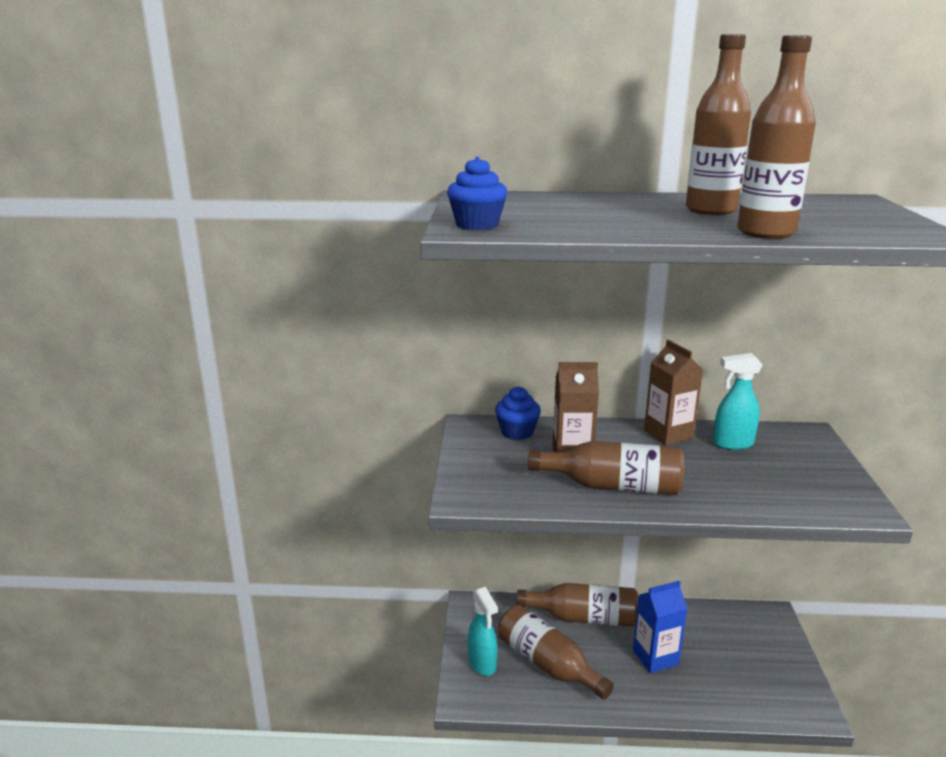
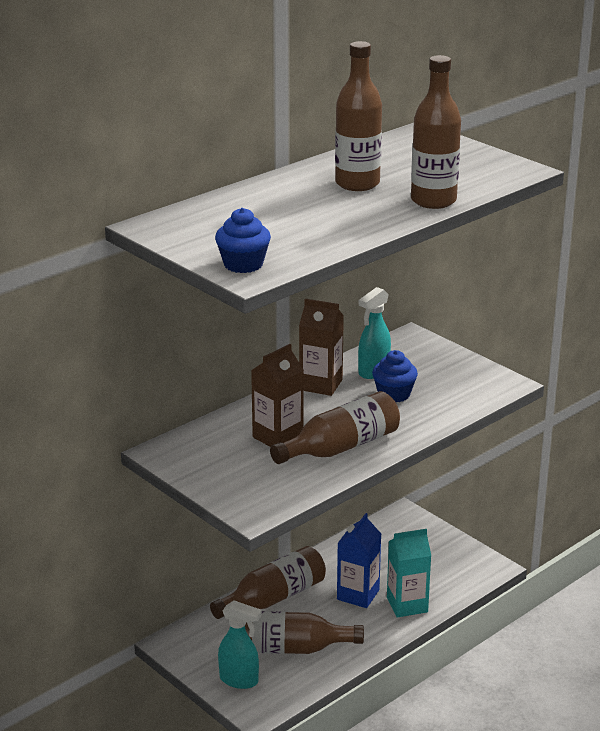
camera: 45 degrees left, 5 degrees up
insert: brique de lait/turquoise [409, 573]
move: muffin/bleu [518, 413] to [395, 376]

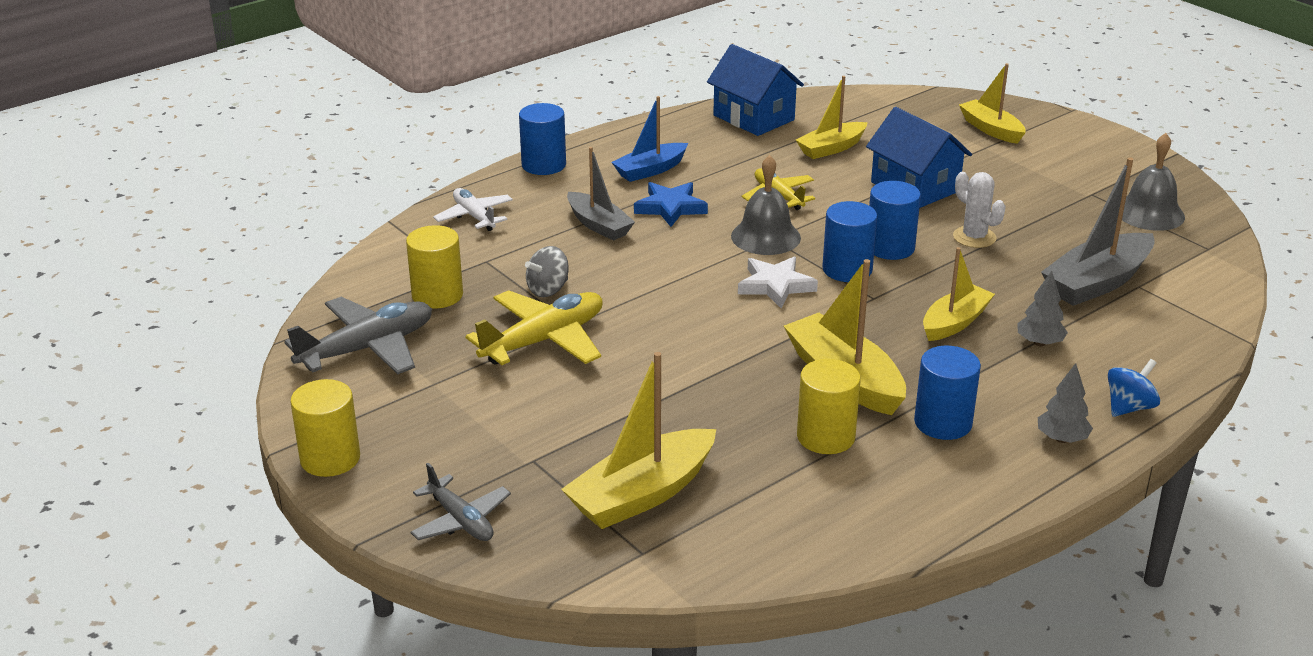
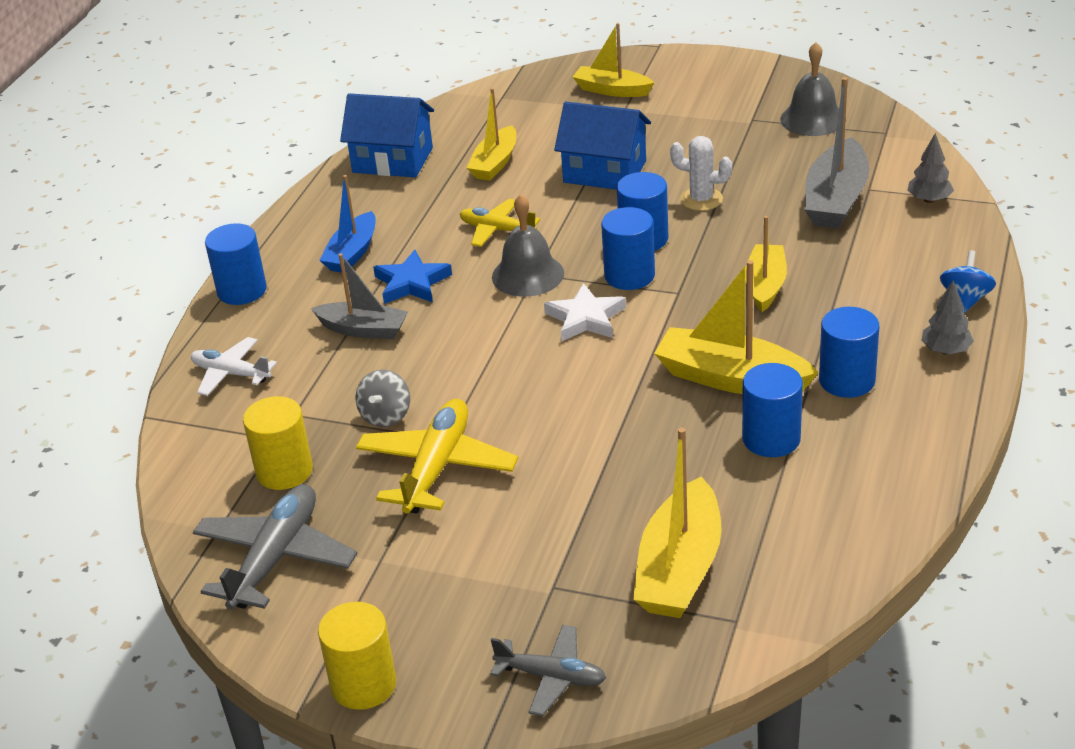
camera: 30 degrees left, 5 degrees up
move: arbre/gris [1042, 308] to [931, 168]
recolor: cylindre/jaune [829, 406] to cylindre/bleu [772, 410]

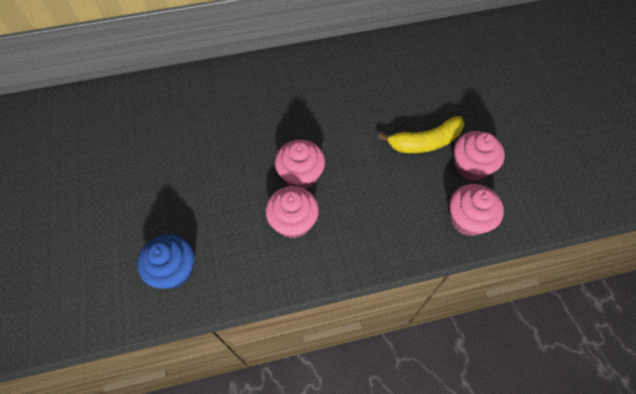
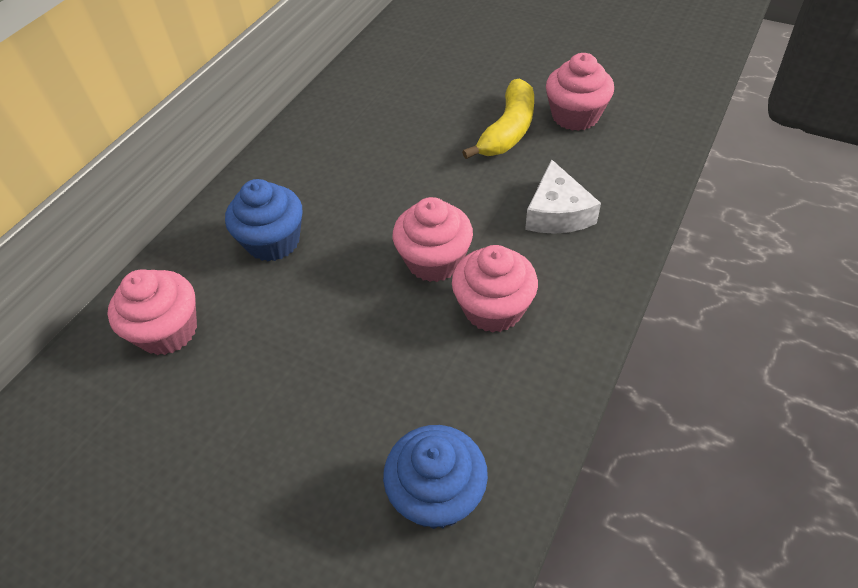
camera: 45 degrees left, 10 degrees down
insert: muffin/bleu [263, 220]; fromage/blanc [563, 196]
move: muffin/rose [476, 210] to [152, 312]

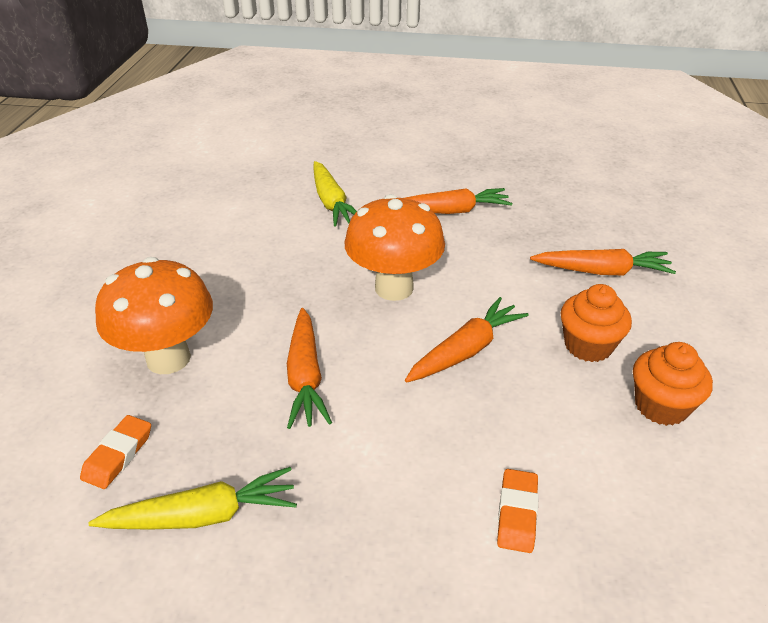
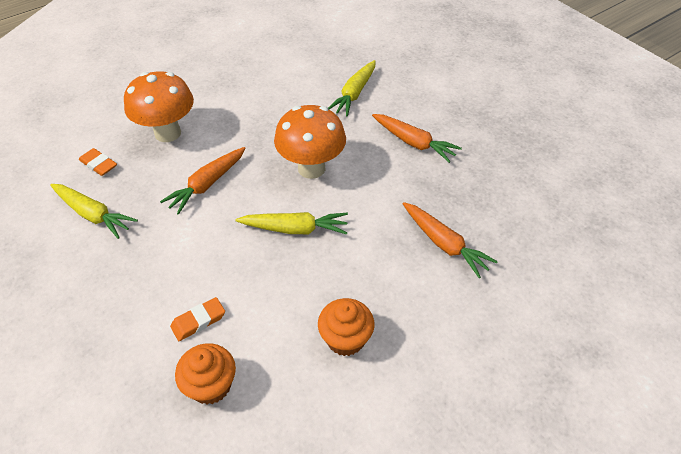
camera: 45 degrees right, 10 degrees up
move: muffin/orange [596, 323] to [205, 373]
recolor: carotte/orange [467, 340] to carotte/jaune [291, 223]
rotate: gomme/orange [115, 452] = [98, 162] 60 degrees clockwise

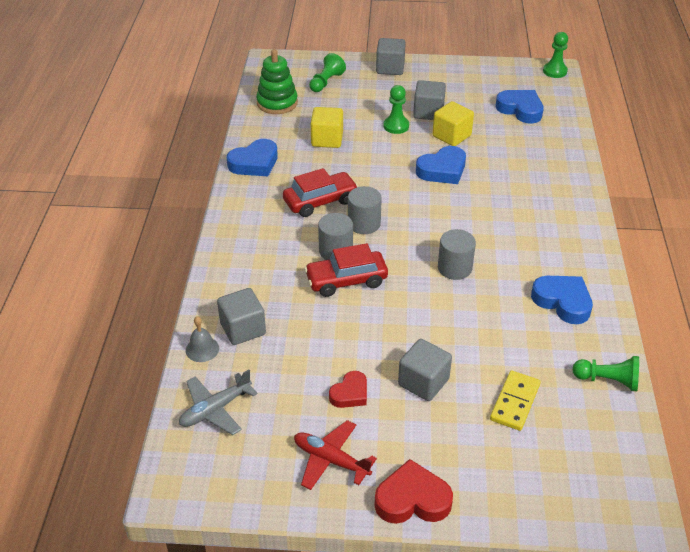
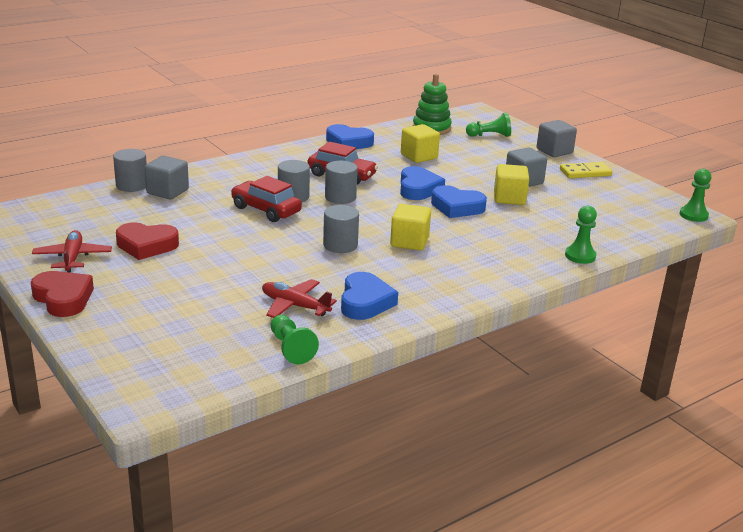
camera: 50 degrees right, 15 degrees down
delete: avion/gris [218, 402]; cube/gris [425, 370]
insert: avion/rouge [299, 298]; cube/jaune [410, 227]
move: pion/vert [396, 109] to [581, 235]; domino/jaune [515, 400] to [586, 170]; cœur/bleu [519, 107] to [422, 183]
replace: cloche/gris [202, 339] to cylindre/gris [130, 170]
resize: cœur/rouge [348, 389] = [147, 241] x1.56

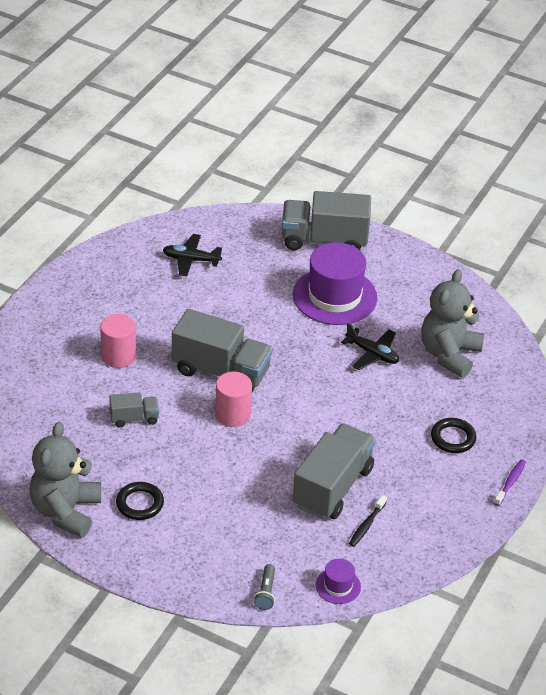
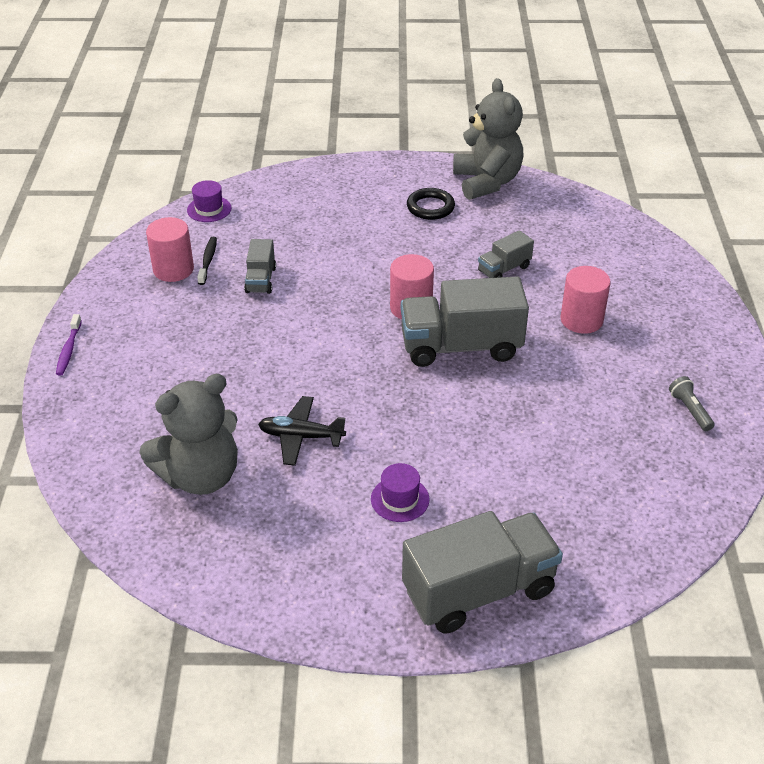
camera: 155 degrees right, 0 degrees up
delete: avion/noir [192, 255]; anneau/noir [453, 435]
insert: cylindre/rose [170, 249]
move: lampe de poche/gris [264, 587] to [692, 403]
rotate: ours en peluche/gris [452, 323] = [188, 434] 60 degrees clockwise
resize: chapeau/violet [335, 283] = [400, 492] x0.45; camion/gris [334, 471] = [260, 266] x0.49

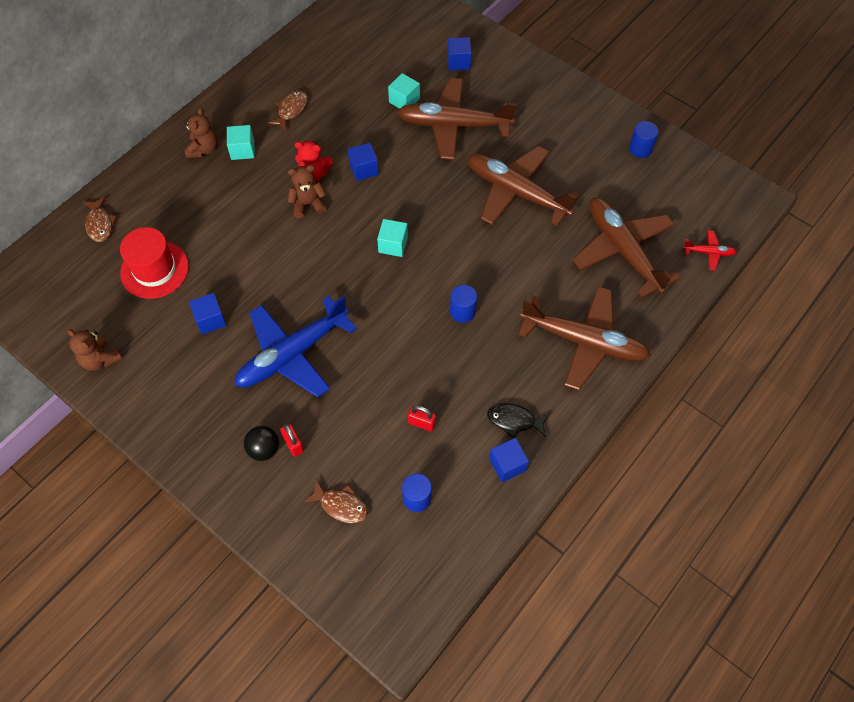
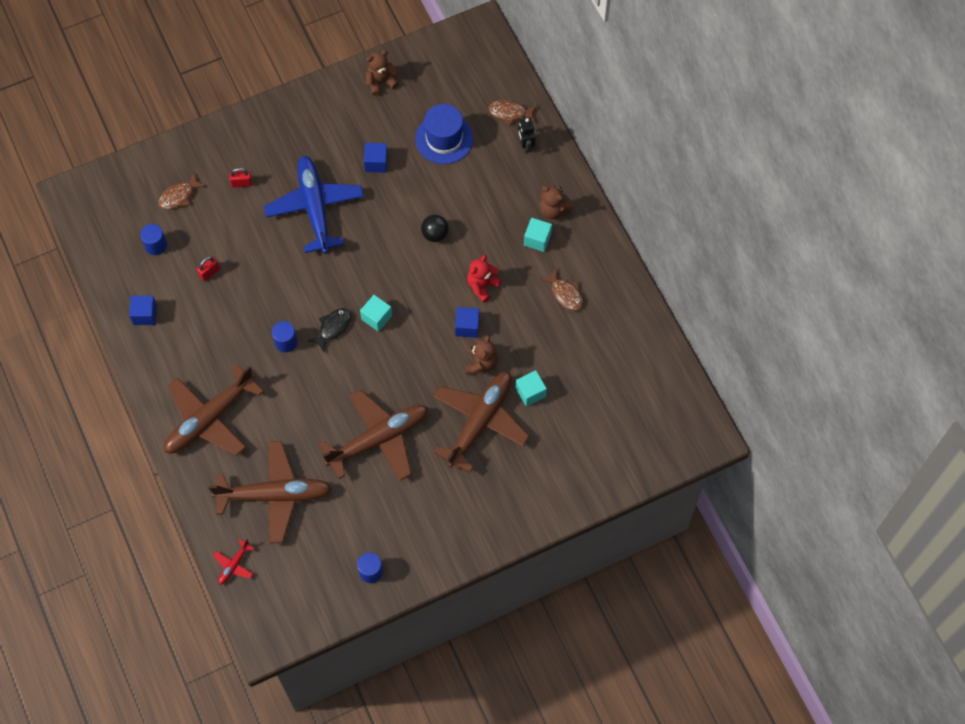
camera: 115 degrees right, 5 degrees up
delete: cube/bleu [459, 53]
insert: robot/noir [526, 135]
move: balle/noir [261, 443] to [435, 228]; ours en peluche/marron [307, 191] to [482, 354]; poisson/noir [518, 420] to [329, 330]
recolor: chapeau/rouge [154, 263] to chapeau/bleu [444, 134]

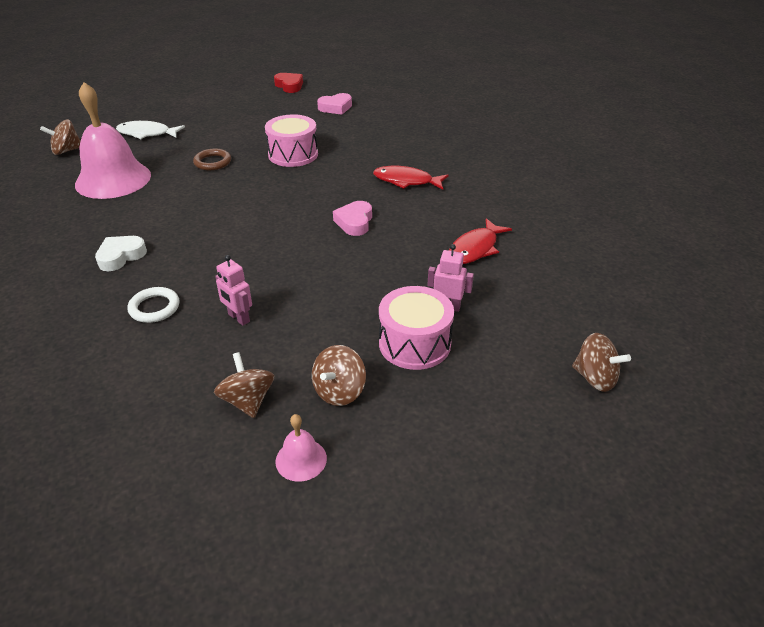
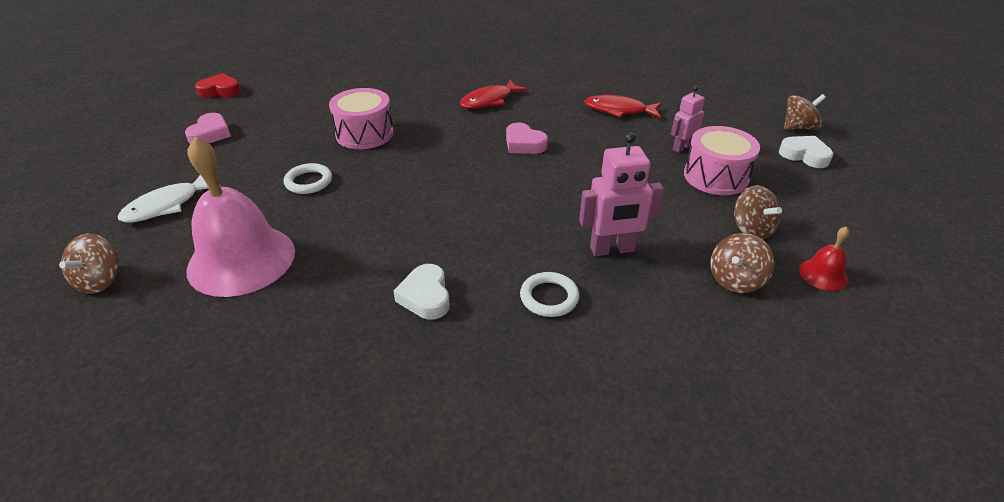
camera: 55 degrees left, 0 degrees up
insert: cœur/blanc [806, 152]
move: cœur/rose [334, 104] to [208, 128]
recolor: anneau/marron [212, 159] to anneau/blanc [308, 178]; cloche/rose [301, 448] to cloche/rouge [824, 258]
rotate: toupie/marron [244, 385] = [742, 263] 60 degrees counterclockwise; poisson/rouge [480, 241] = [622, 106] 120 degrees clockwise
resize: robot/rose [233, 290] = [621, 194] x1.61

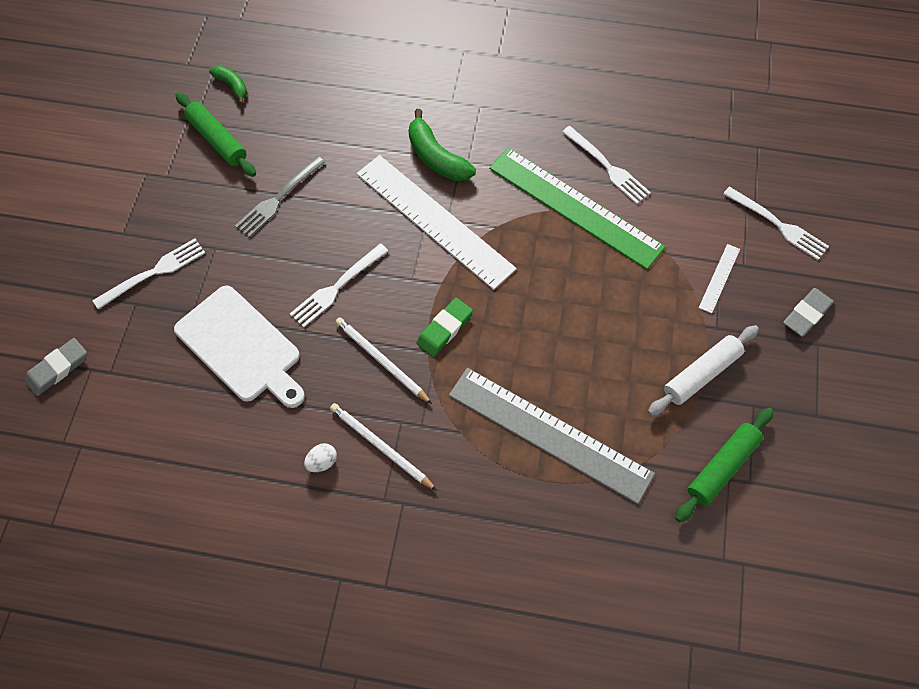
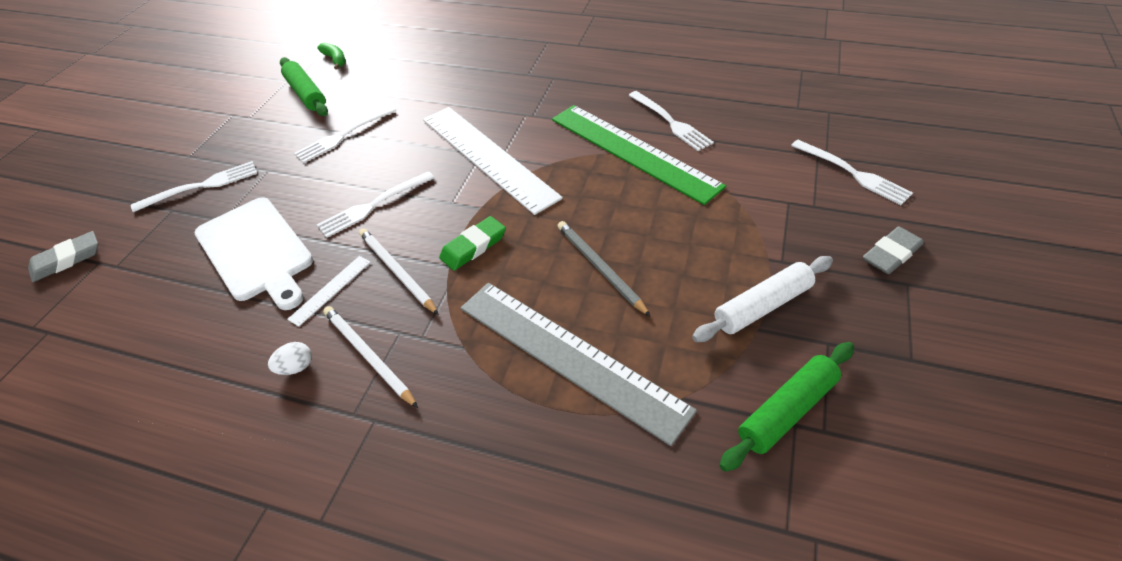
camera: 10 degrees right, 15 degrees down
delete: banane/vert [442, 145]
insert: crayon/gris [604, 269]
move: règle/blanc [719, 279] to [329, 291]
recolor: fourchette/gris [280, 196] to fourchette/blanc [345, 134]

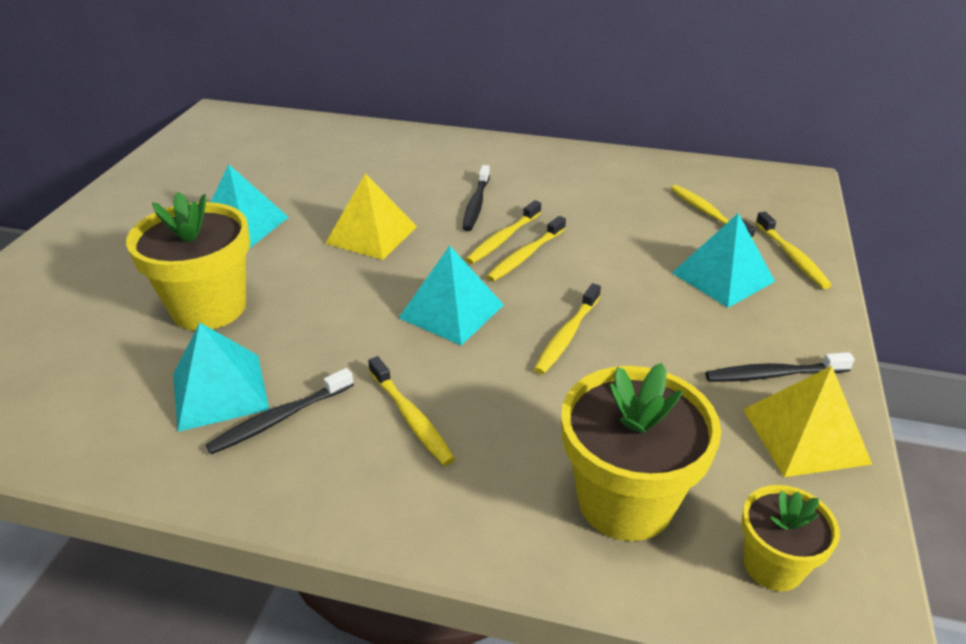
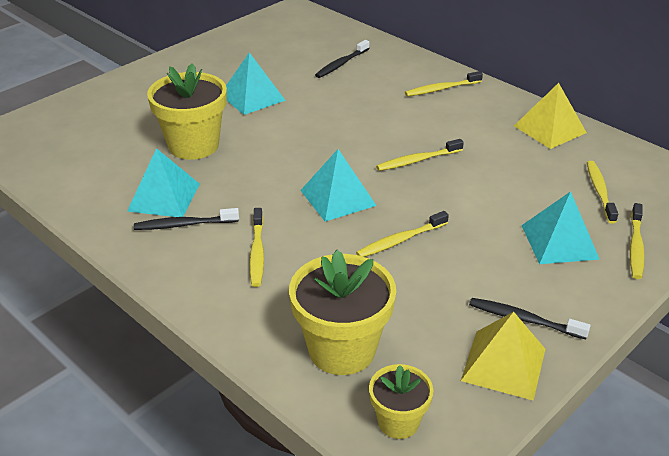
camera: 30 degrees right, 0 degrees up
move: pyramide/jaune [371, 216] to [550, 116]; brosse à dents/noir [476, 198] to [342, 59]; brosse à dents/jaune [526, 249] to [444, 83]

